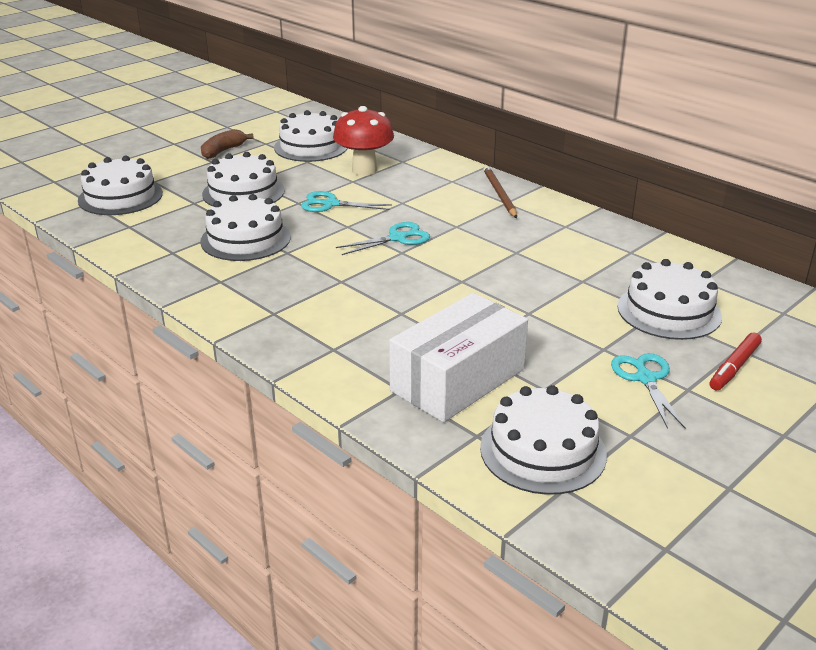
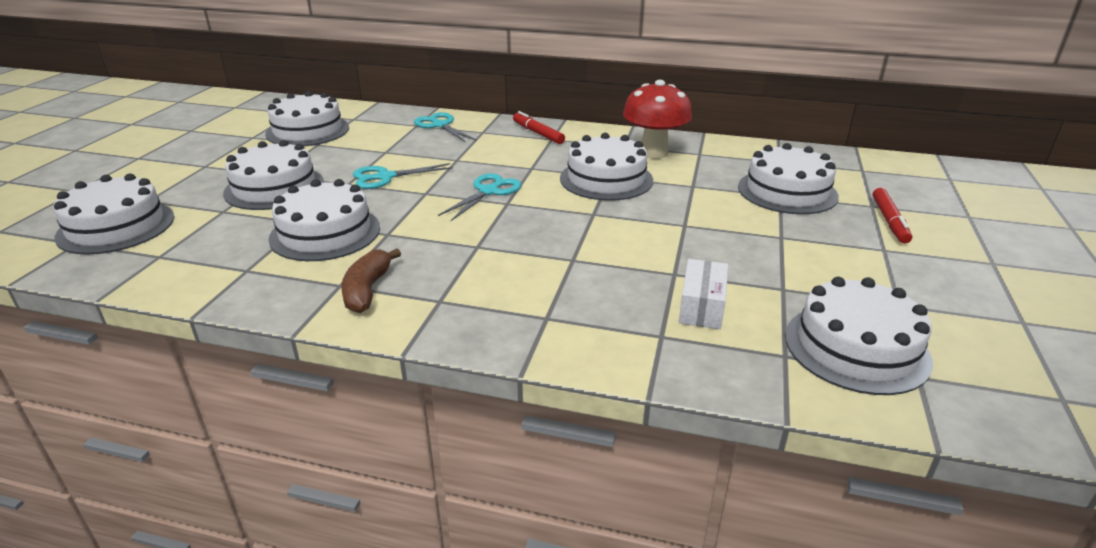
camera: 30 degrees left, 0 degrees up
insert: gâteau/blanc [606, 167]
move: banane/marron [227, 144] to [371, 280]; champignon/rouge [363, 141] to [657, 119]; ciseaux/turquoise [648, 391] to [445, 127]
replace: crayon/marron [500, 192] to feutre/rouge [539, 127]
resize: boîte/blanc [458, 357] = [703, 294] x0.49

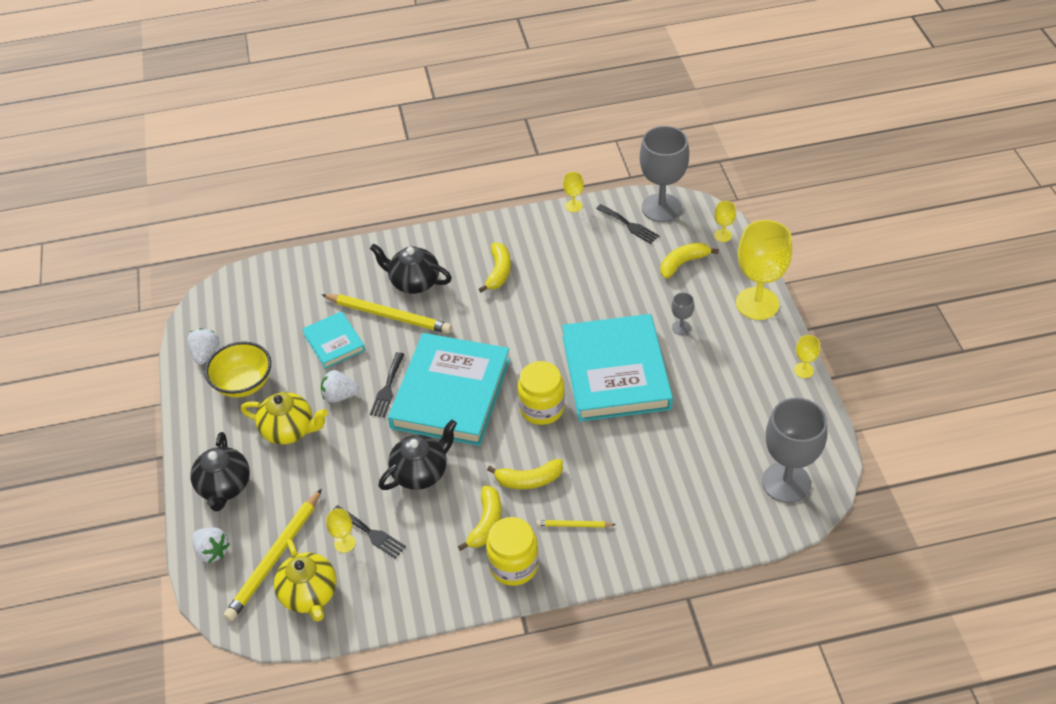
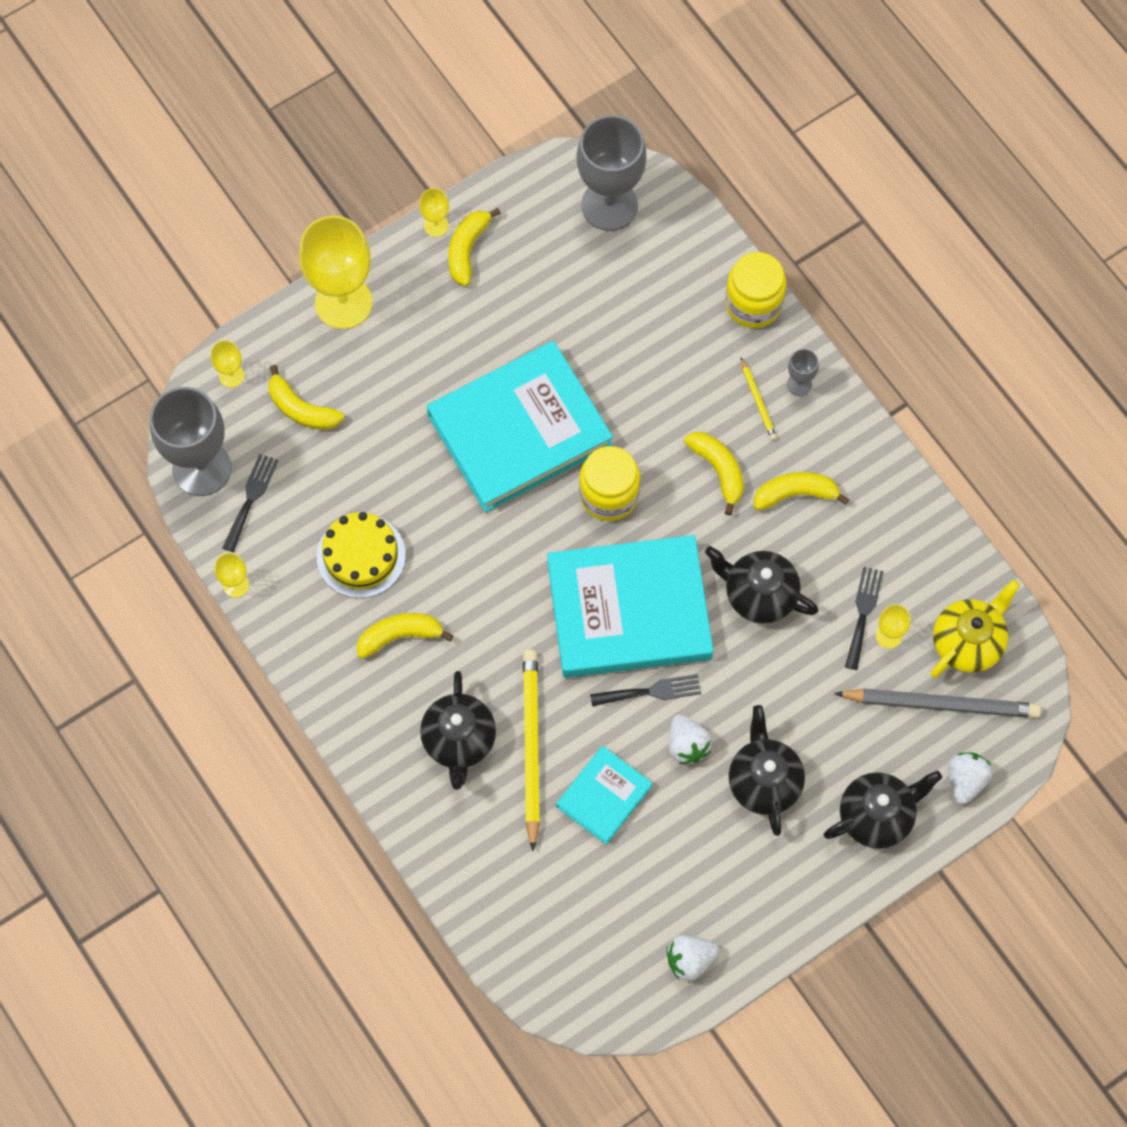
camera: 115 degrees left, 20 degrees up
delete: bol/jaune [238, 369]
insert: gâteau/jaune [361, 555]; banane/jaune [474, 247]
move: bocal/jaune [512, 551] to [755, 290]; verre à pied/gris [683, 313] to [803, 372]
recolor: crayon/jaune [273, 554] to crayon/gris [937, 703]; théière/jaune [284, 418] to théière/noir [767, 770]

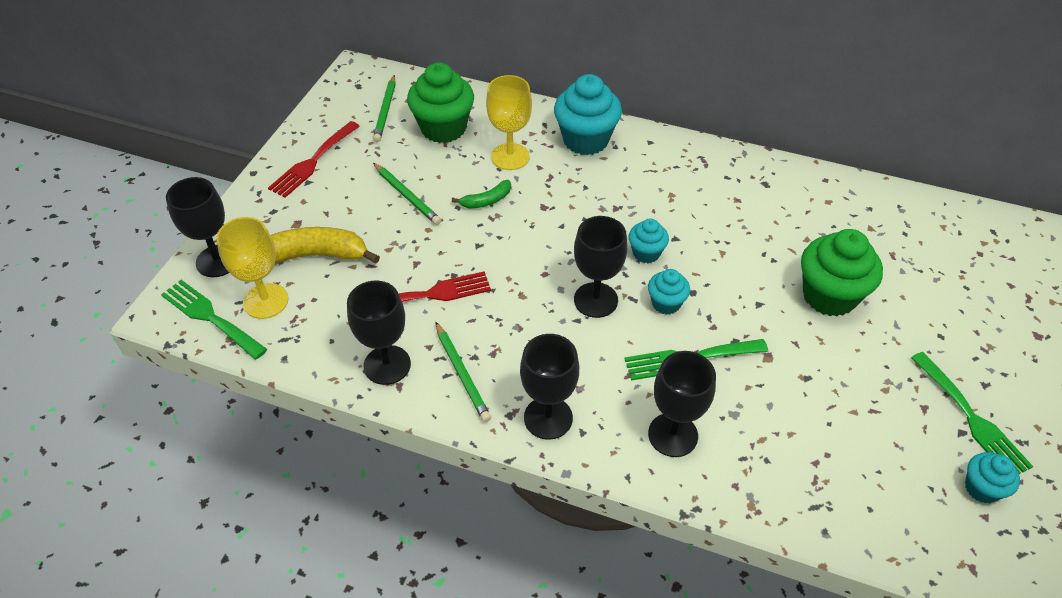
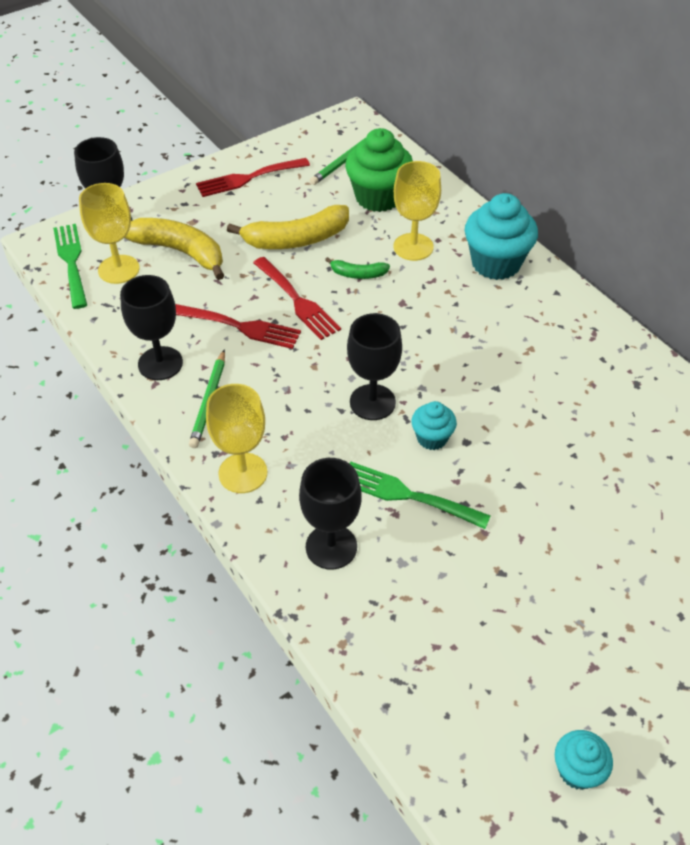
camera: 35 degrees right, 0 degrees up
delete: muffin/turquoise [649, 240]; muffin/vert [842, 273]; fourchette/vert [972, 413]
insert: fourchette/rouge [297, 298]
replace: crayon/vert [407, 194] to banane/jaune [288, 227]
recolor: verre à pied/noir [549, 387] to verre à pied/jaune [236, 438]

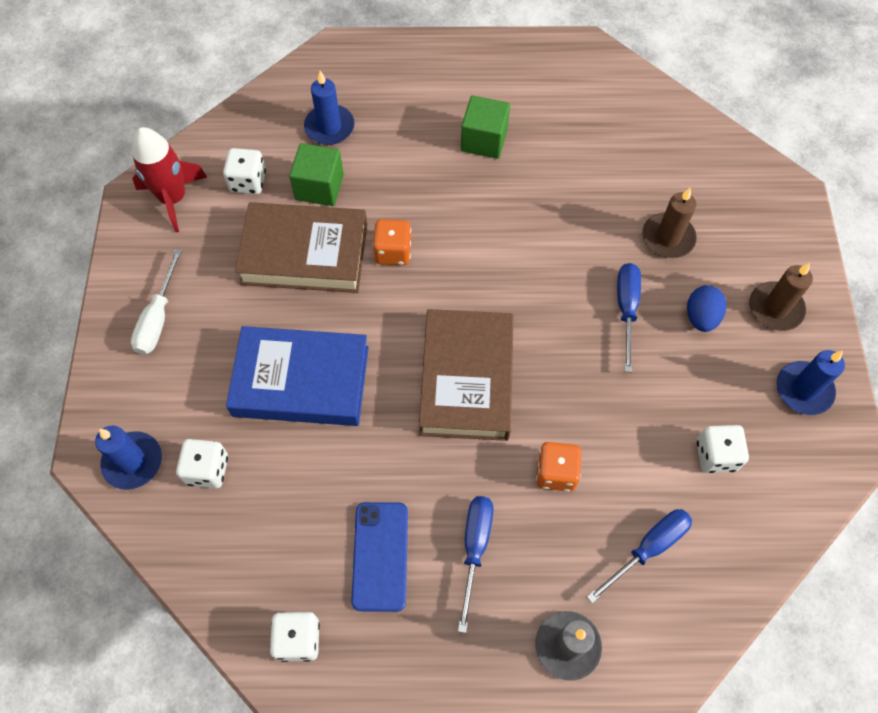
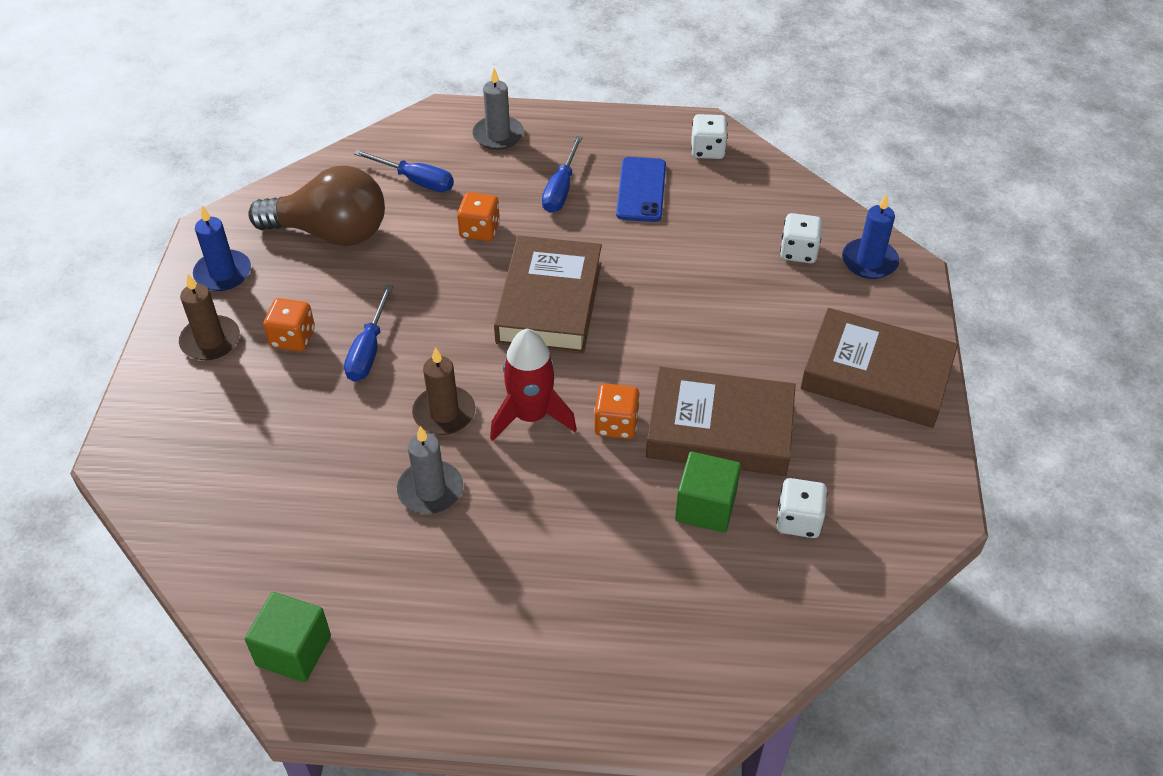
camera: 175 degrees left, 15 degrees down
delete: livre/bleu [297, 376]; bougie/bleu [329, 108]
insert: bougie/gris [430, 470]
move: fusée/rouge [169, 179] to [533, 385]; cube/vert [485, 127] to [288, 637]; bougie/marron [669, 223] to [443, 391]
replace: tournevis/blanc [156, 302] to livre/marron [879, 368]; œuf/bleu [706, 308] to dé/orange [289, 324]; dé/blanc [723, 449] to ampoule/marron [316, 205]
rotate: tournevis/bleu [639, 556] = [403, 171] 120 degrees counterclockwise

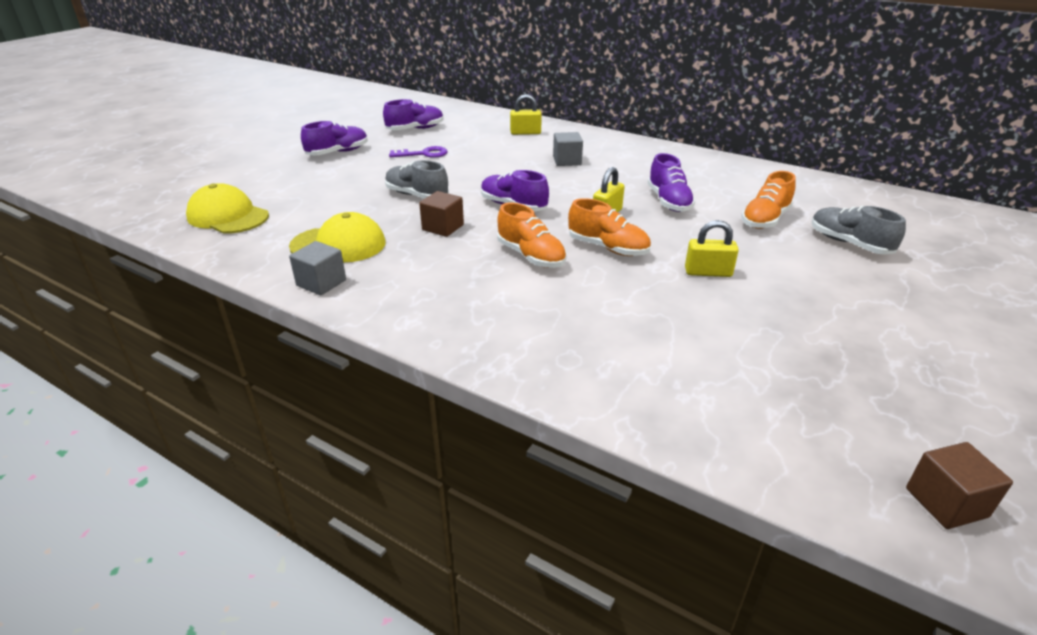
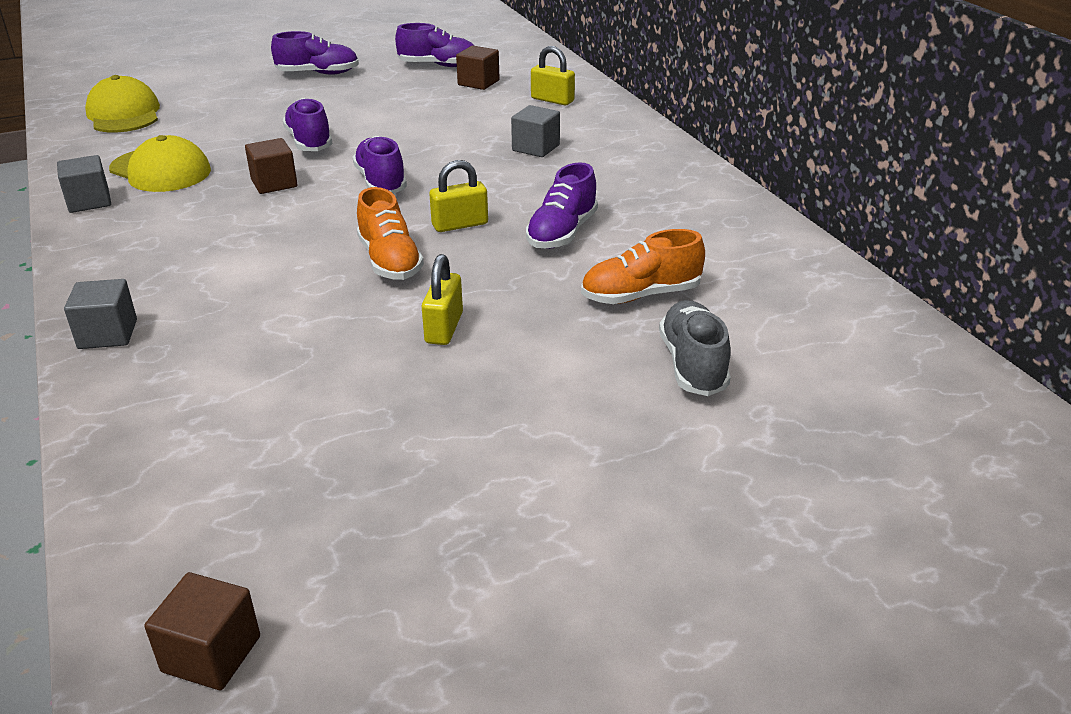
camera: 35 degrees right, 0 degrees up
delete: clé/violet [418, 152]; chaussure/orange [532, 235]
insert: cube/gris [100, 314]; cube/marron [478, 68]
recolor: chaussure/gris [417, 179] to chaussure/violet [307, 124]
rotate: cadenas/jaune [712, 248] = [442, 299] 60 degrees clockwise

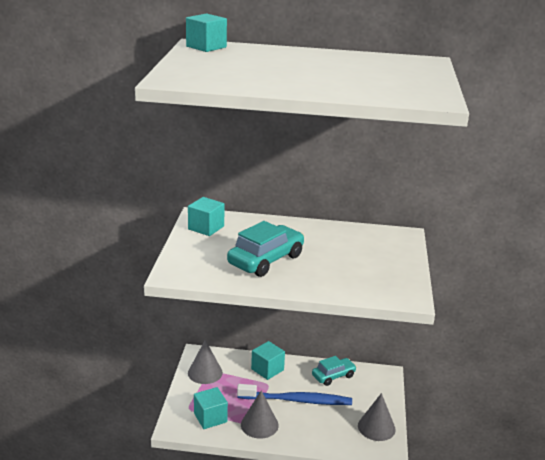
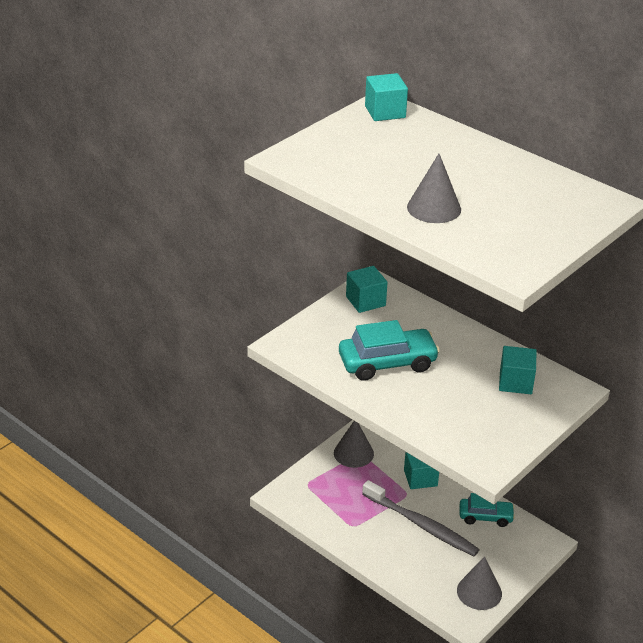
camera: 35 degrees right, 10 degrees up
move: cube/turquoise [211, 408] to [517, 370]; cône/gris [260, 415] to [434, 188]
recolor: brosse à dents/bleu [294, 394] to brosse à dents/gris [421, 518]

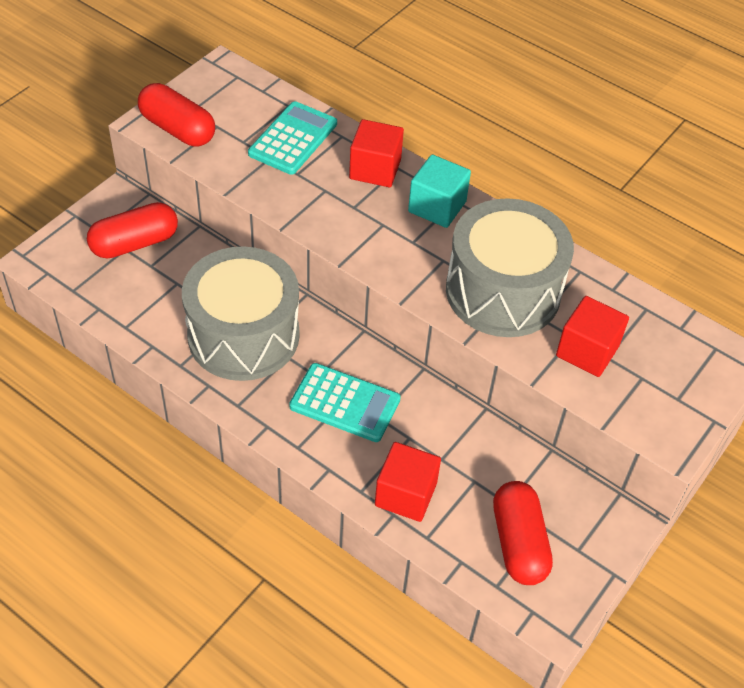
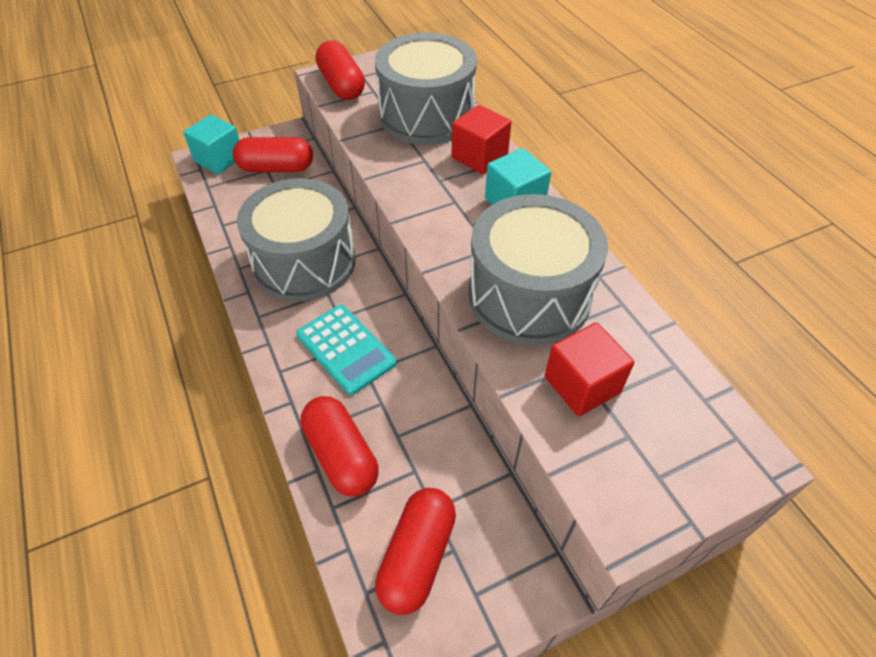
camera: 30 degrees right, 0 degrees up
insert: cube/turquoise [211, 144]
replace: calculatrice/turquoise [292, 138] to tambour/gris [426, 89]; cube/rouge [408, 482] to gélule/rouge [340, 446]

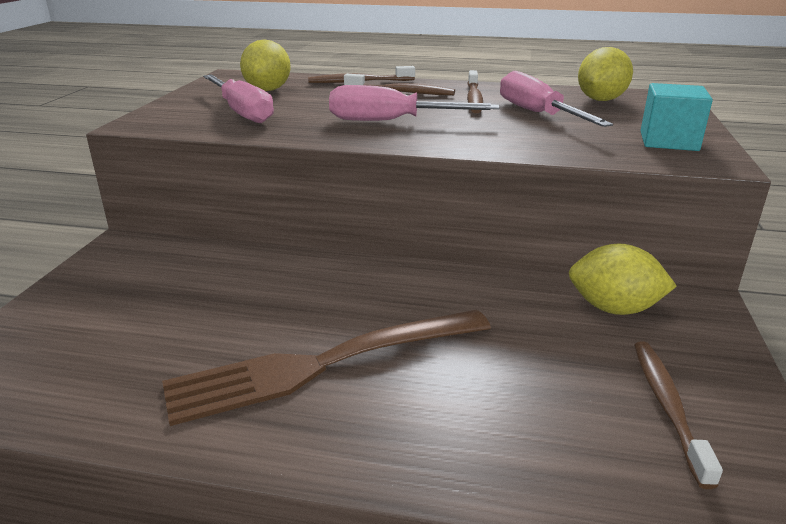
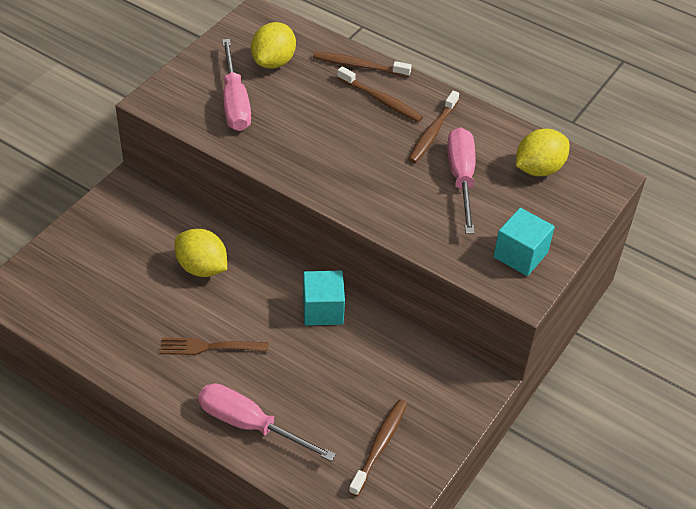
camera: 20 degrees right, 20 degrees up
insert: cube/turquoise [324, 298]
move: tournevis/rose [414, 103] to [267, 422]; citron/jaune [623, 279] to [201, 253]
resize: fourchette/marron [326, 368] = [214, 346] x0.52

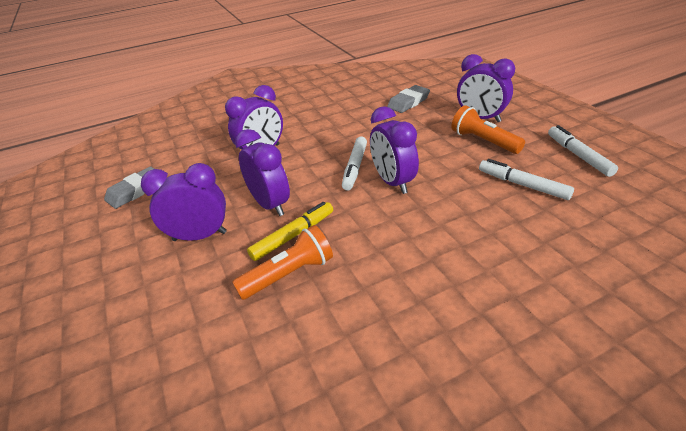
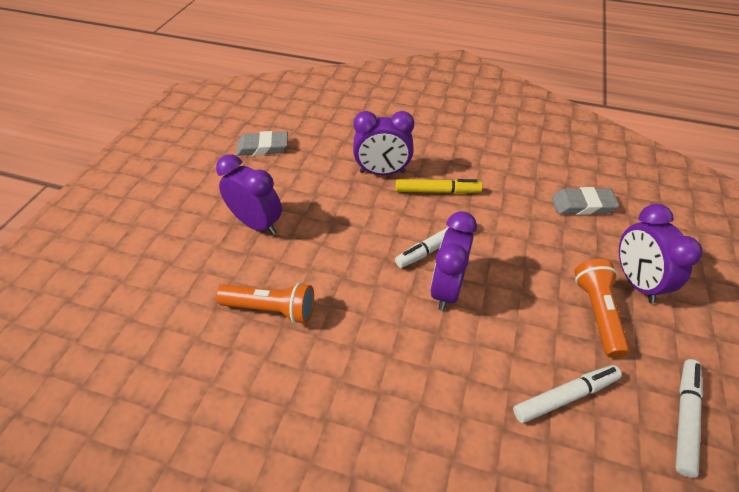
camera: 40 degrees right, 10 degrees up
delete: réveil/violet [262, 172]
move: feutre/jaune [290, 231] to [439, 186]
rotate: feutre/blanc [526, 179] = [567, 394] 75 degrees clockwise

